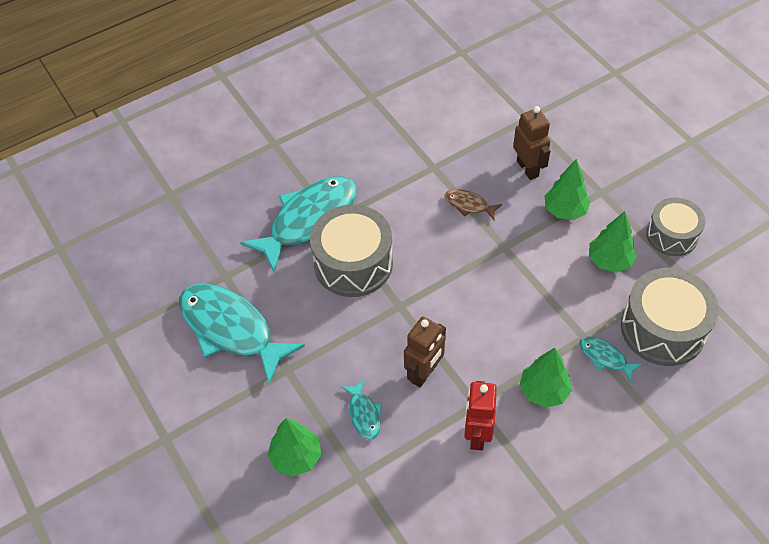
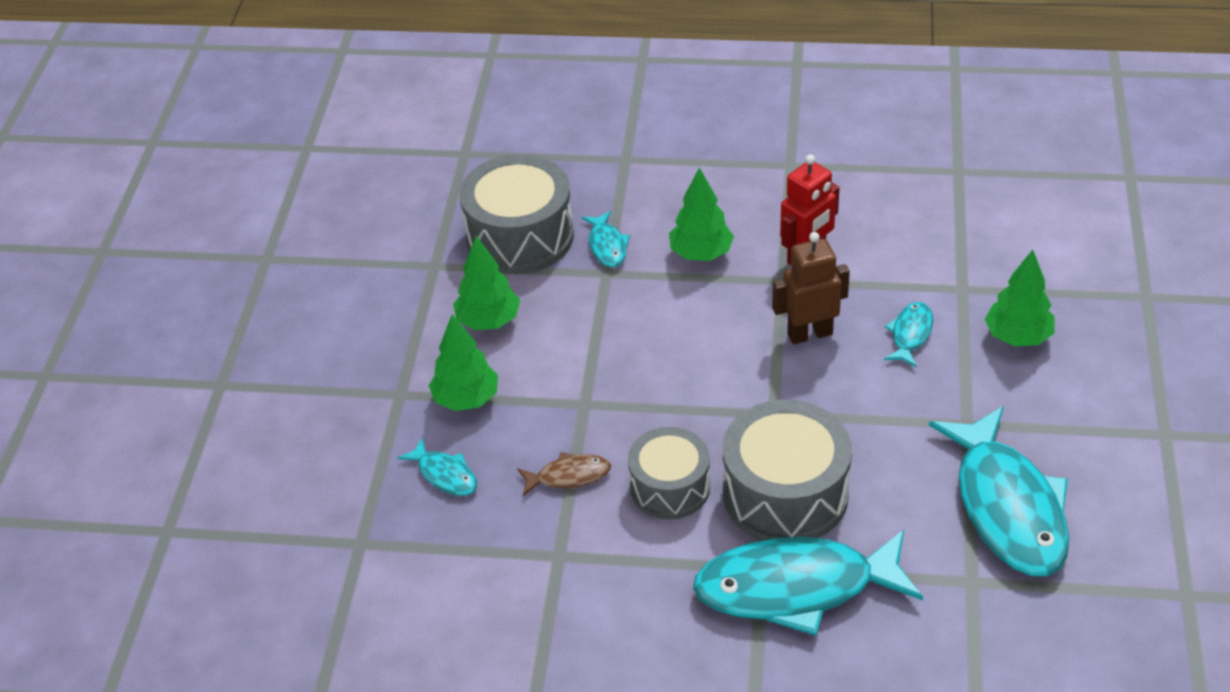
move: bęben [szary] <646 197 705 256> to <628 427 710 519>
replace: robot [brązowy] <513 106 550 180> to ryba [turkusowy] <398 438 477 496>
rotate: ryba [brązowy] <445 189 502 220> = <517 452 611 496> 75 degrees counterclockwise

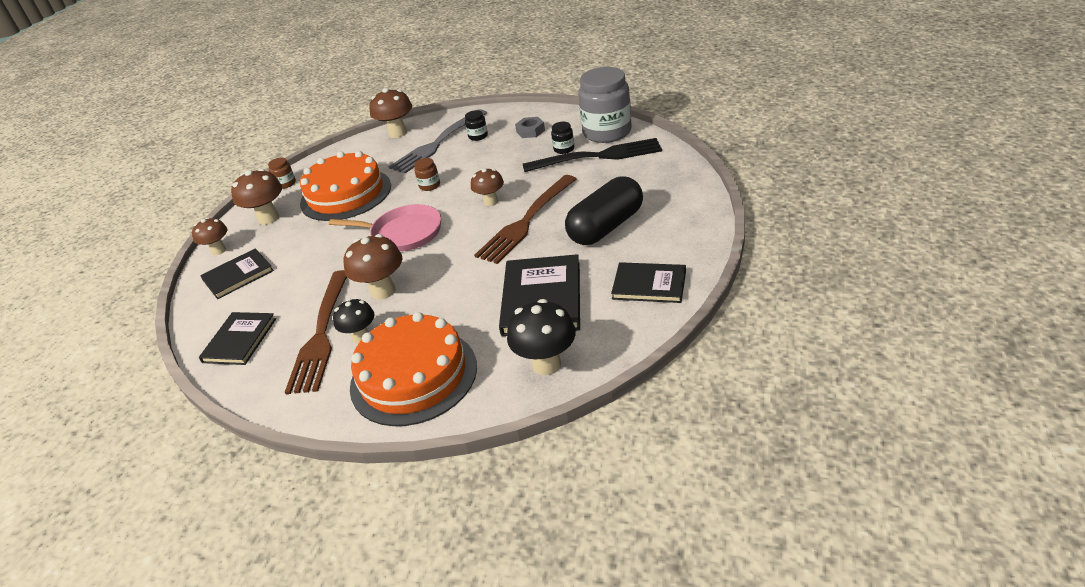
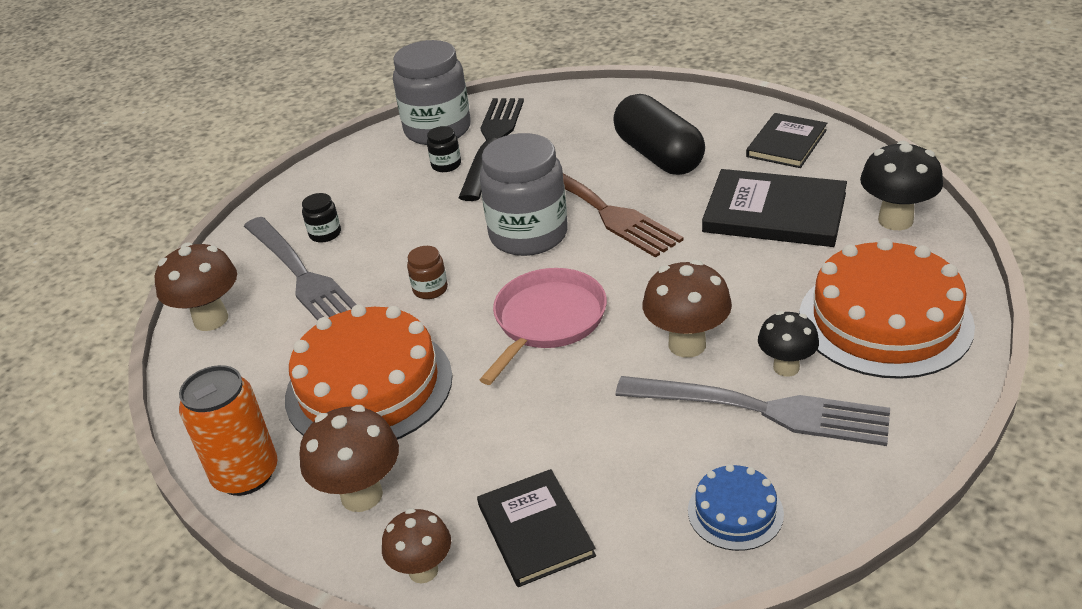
delete: nakrętka [szary] <515 117 545 138>
replace: książka [czarny] <199 312 276 365> to tort [niebieski] <688 464 784 551>; słoik [brązowy] <268 158 296 189> to puszka [pomarańczowy] <179 365 278 496>; grzyb [brązowy] <471 168 504 206> to słoik [szary] <480 133 568 256>
recolor: widelec [brązowy] <285 270 347 394> to widelec [szary] <615 376 890 446>

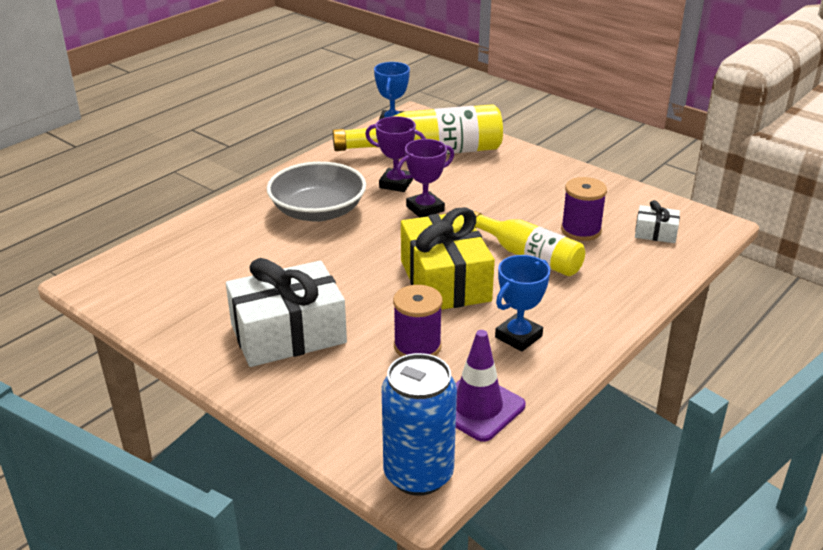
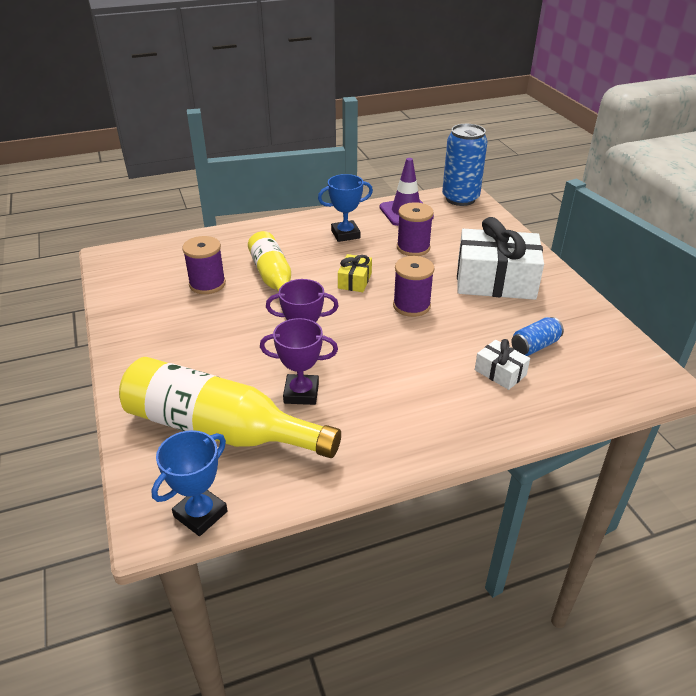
delete: miska [szary] <267 162 366 222>
insert: szpulka [fioletowy] <393 256 434 317>; puszka [niebieski] <511 317 564 356>
move: prezent [biały] <635 200 680 243> to <475 339 530 390>
rotate: puchar [fioletowy] <365 116 426 192> = <260 318 338 405> 45 degrees counterclockwise
resize: prezent [żółty] <401 207 495 310> = <338 254 372 292> x0.46

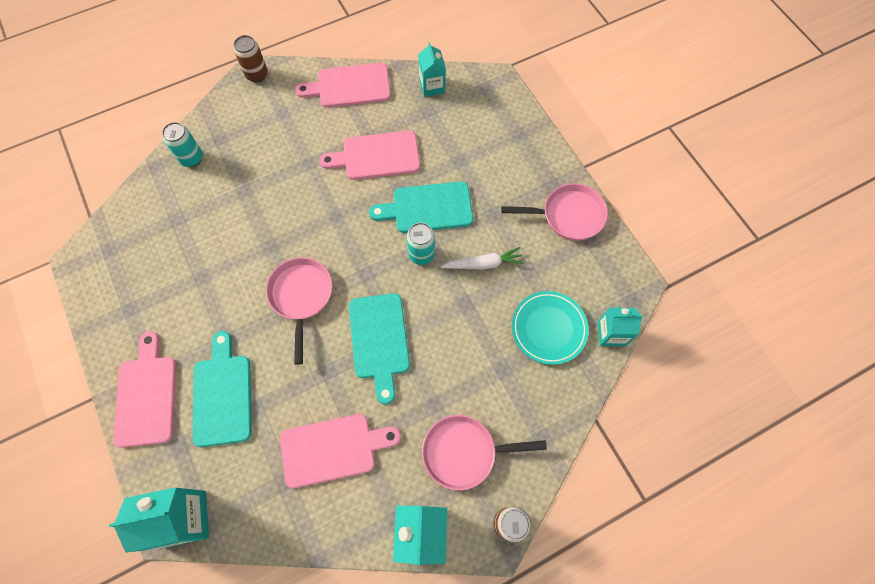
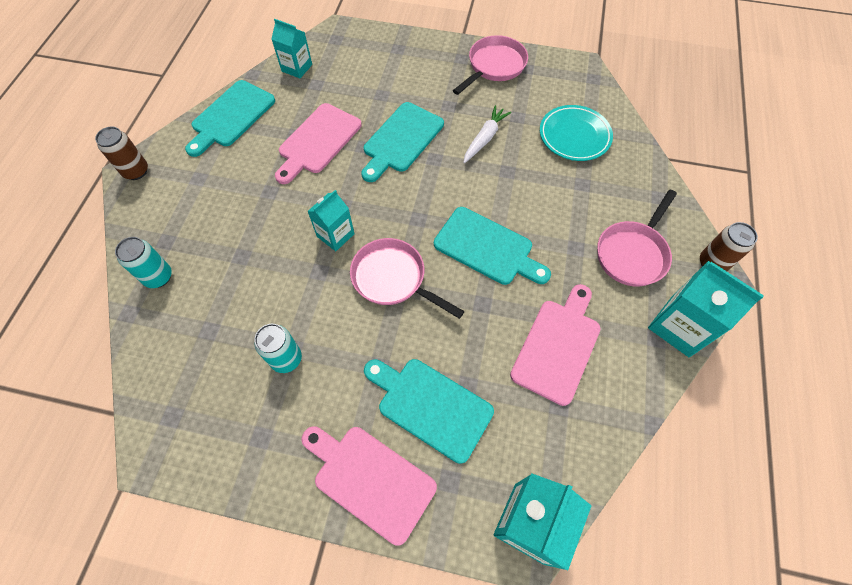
move: puszka [turkusowy] <407 222 435 265> to <255 324 302 373>; karton mleka [turkusowy] <598 308 643 346> to <308 190 355 251>
recolor: deska do krojenia [różowy] <295 63 391 107> to deska do krojenia [turkusowy] <185 80 275 157>

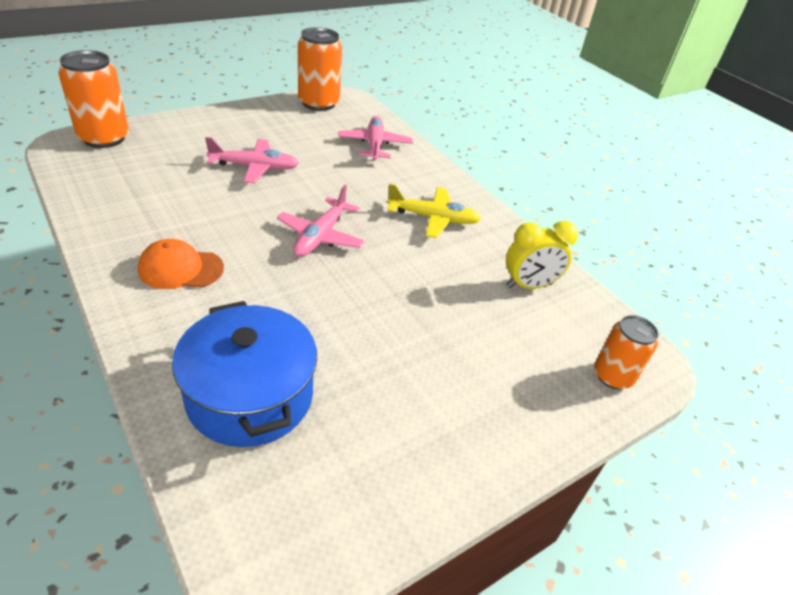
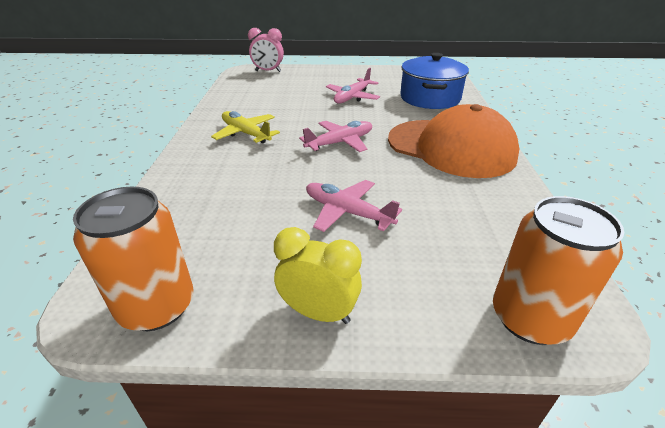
move: samolot [różowy] <338 116 413 160> to <326 68 380 104>; budzik [żółty] <506 221 578 289> to <274 227 362 324>
replace: puszka [pomarańczowy] <594 315 659 389> to budzik [różowy] <248 28 284 72>
resize: czapka [pomarańczowy] <138 239 224 289> = <388 104 519 178> x2.12

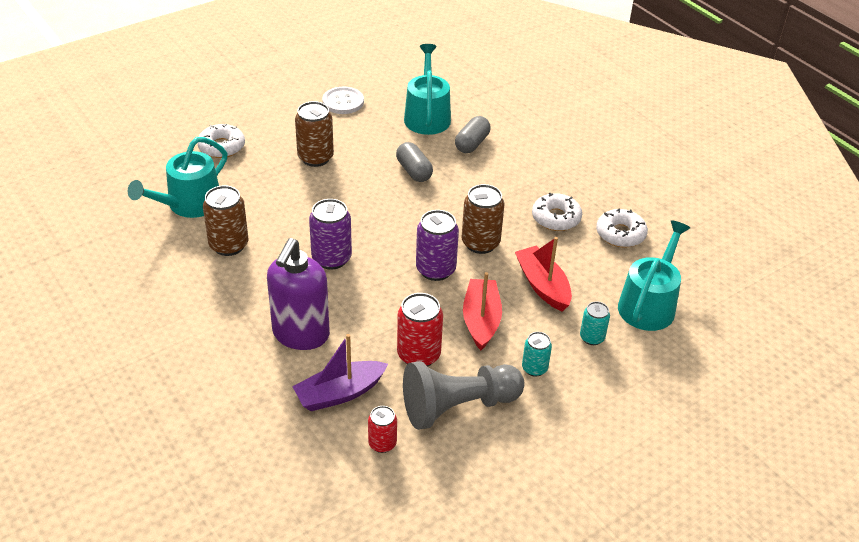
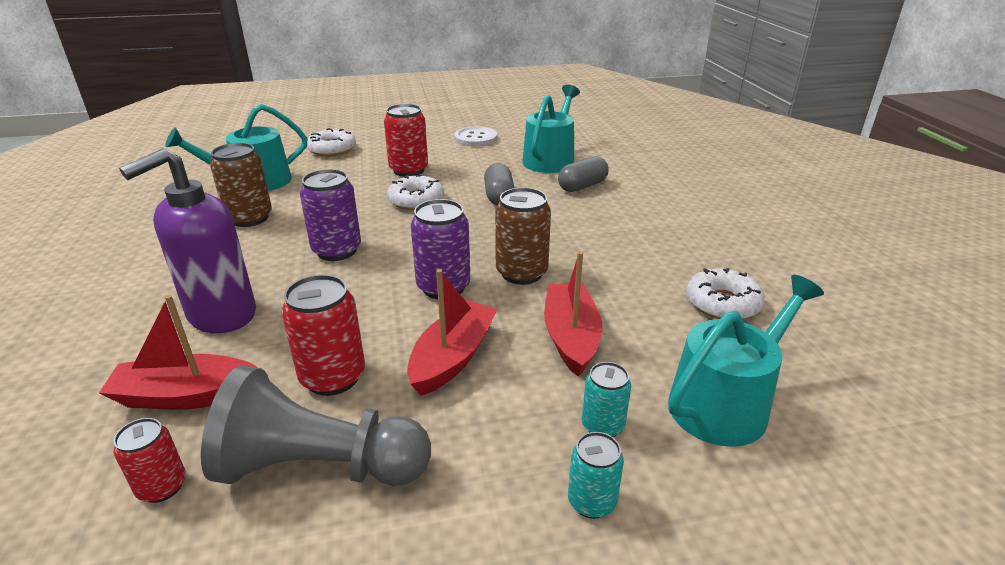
move: puszka [turkusowy] <522 332 552 377> to <568 432 624 519>; donut [biały] <532 193 582 231> to <387 174 444 210>
recolor: łódka [fioletowy] <292 334 388 411> to łódka [czerwony] <99 295 258 410>; puszka [brązowy] <295 101 334 167> to puszka [czerwony] <384 104 428 177>

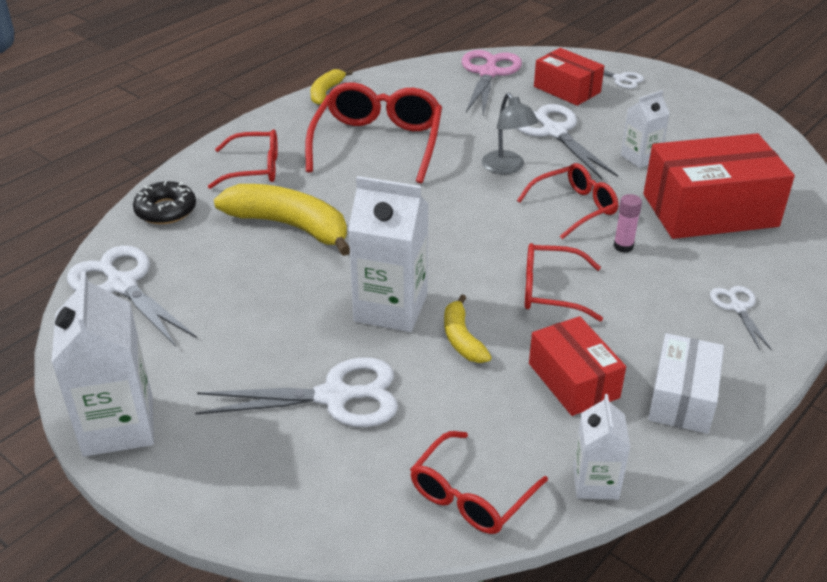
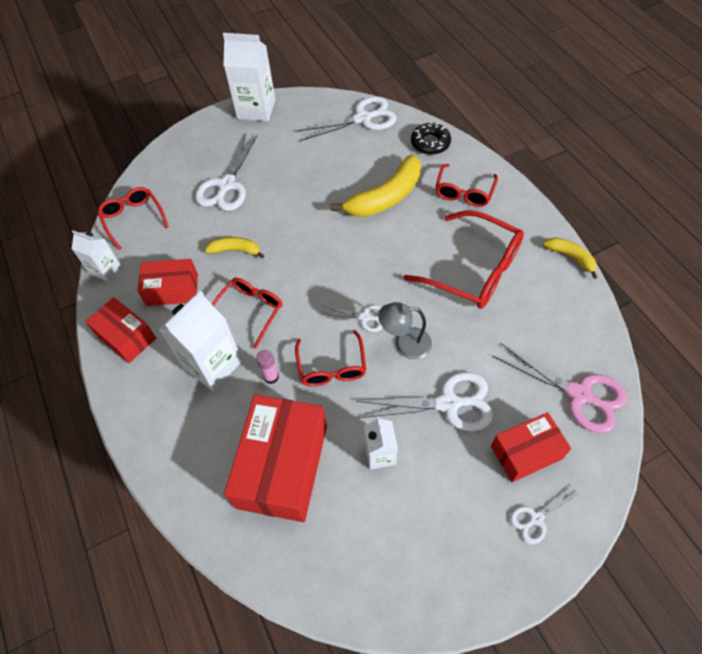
move: karton mleka [biały] <348 176 429 332> to <159 291 243 391>; nożyczki [biały] <710 286 772 351> to <322 305 383 332>
recolor: pudełko [biały] <648 333 724 434> to pudełko [czerwony] <85 297 156 363>

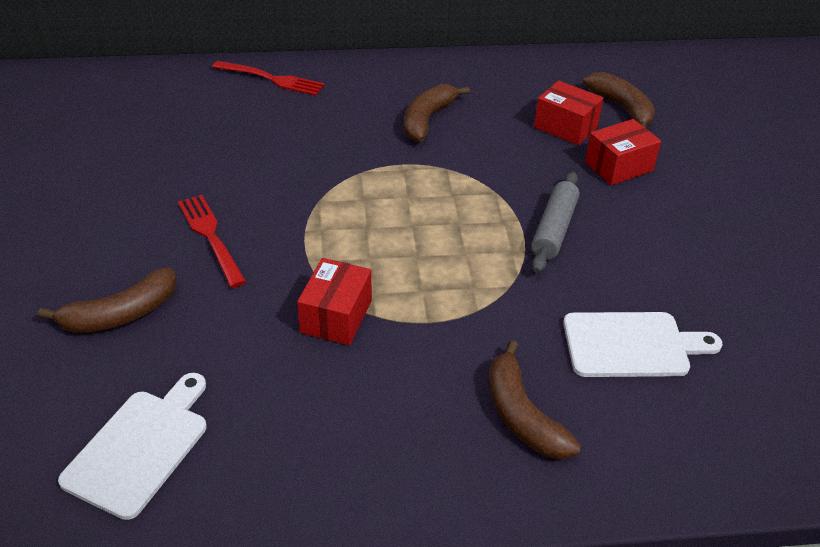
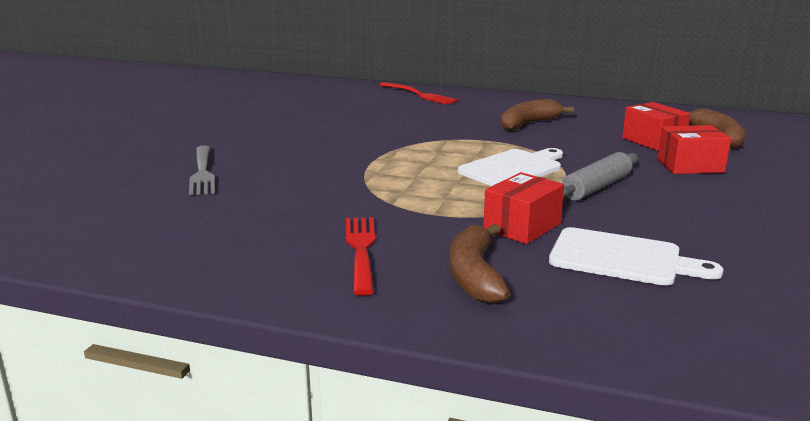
move: deska do krojenia [biały] <58 373 207 520> to <458 148 563 186>; widelec [czerwony] <178 195 246 288> to <346 217 375 296>; pudełko [czerwony] <297 258 372 345> to <483 172 564 244>
replace: banan [brązowy] <38 267 177 333> to widelec [szary] <189 146 215 195>

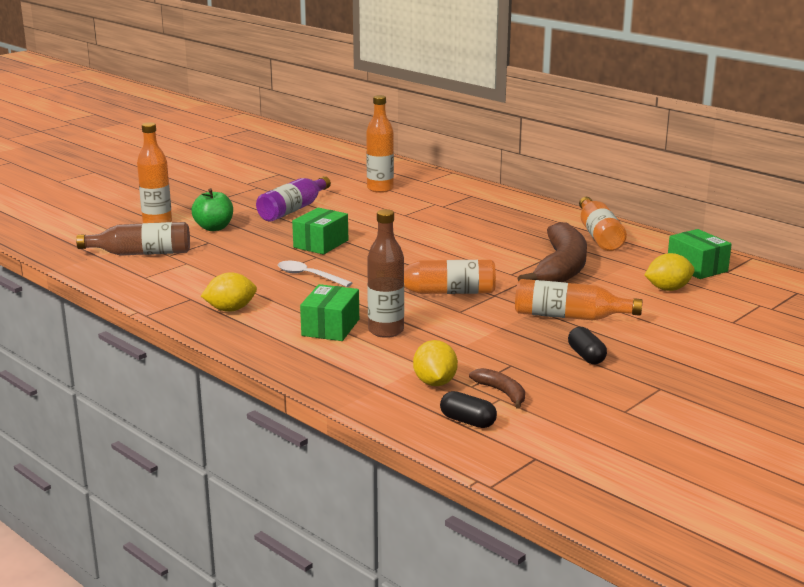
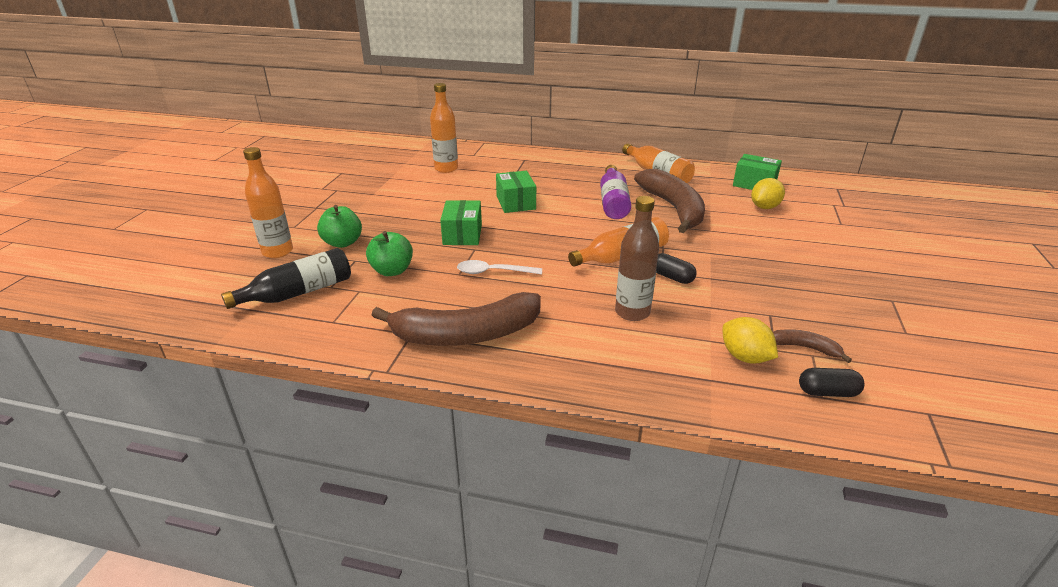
delete: butelka [pomarańczowy] <515 279 642 320>
insert: jabłko [zielony] <366 231 413 276>
move: butelka [fioletowy] <256 176 331 222> to <600 165 631 219>; pudełko [zielony] <300 284 359 341> to <496 171 536 213>; kapsułka [czarny] <568 327 607 364> to <656 253 697 284>
replace: cytryna [żółty] <201 272 257 312> to banan [brązowy] <372 292 541 346>
recolor: butelka [brązowy] <76 222 190 256> to butelka [czarny] <221 248 351 309>

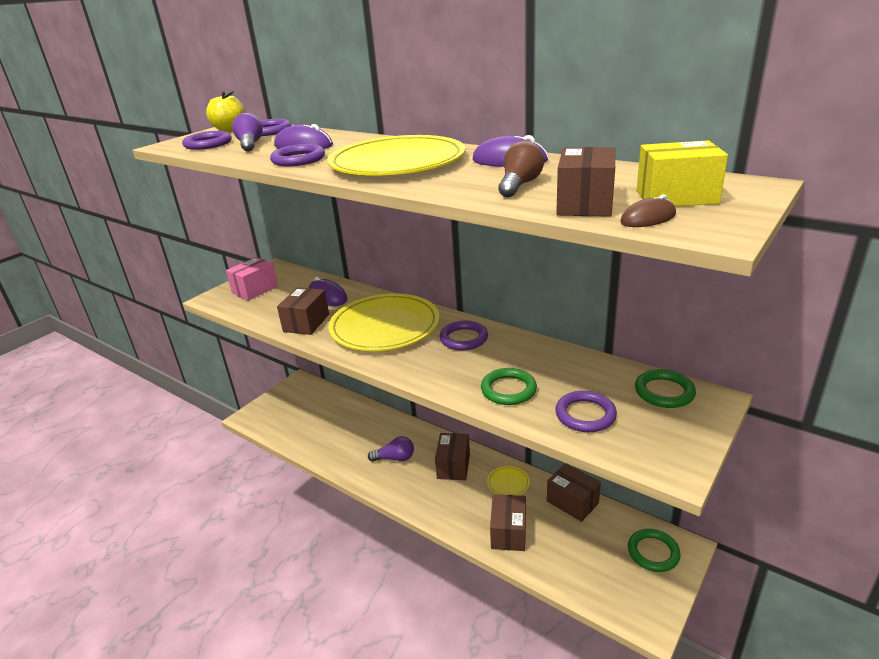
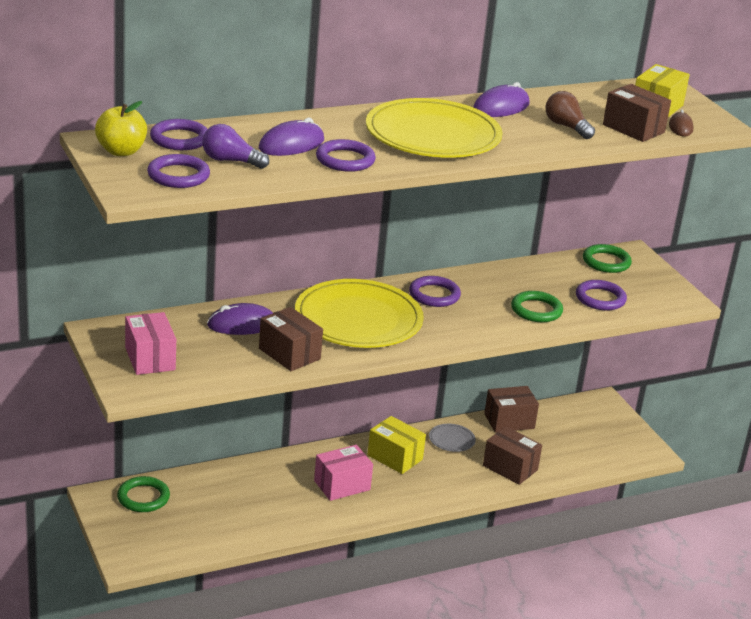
move: pierścień [zielony] <628 529 681 572> to <117 476 170 512>
replace: żarówka [fioletowy] <368 436 414 462> to pudełko [różowy] <314 445 373 501>
recolor: pudełko [brązowy] <435 433 470 480> to pudełko [żółty] <367 416 426 474>; talerz [żółty] <487 466 530 496> to talerz [szary] <429 424 476 452>

